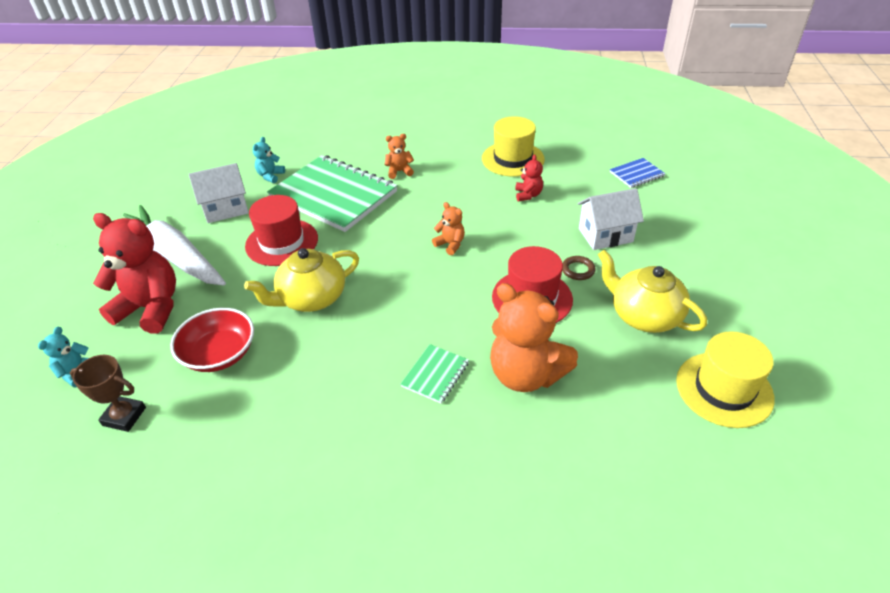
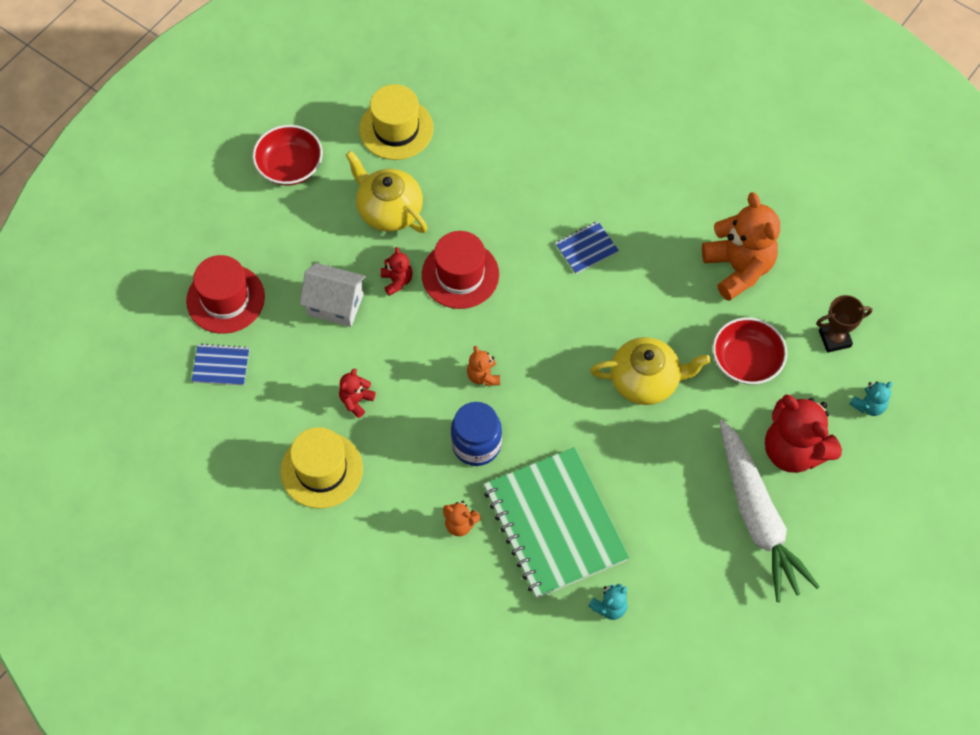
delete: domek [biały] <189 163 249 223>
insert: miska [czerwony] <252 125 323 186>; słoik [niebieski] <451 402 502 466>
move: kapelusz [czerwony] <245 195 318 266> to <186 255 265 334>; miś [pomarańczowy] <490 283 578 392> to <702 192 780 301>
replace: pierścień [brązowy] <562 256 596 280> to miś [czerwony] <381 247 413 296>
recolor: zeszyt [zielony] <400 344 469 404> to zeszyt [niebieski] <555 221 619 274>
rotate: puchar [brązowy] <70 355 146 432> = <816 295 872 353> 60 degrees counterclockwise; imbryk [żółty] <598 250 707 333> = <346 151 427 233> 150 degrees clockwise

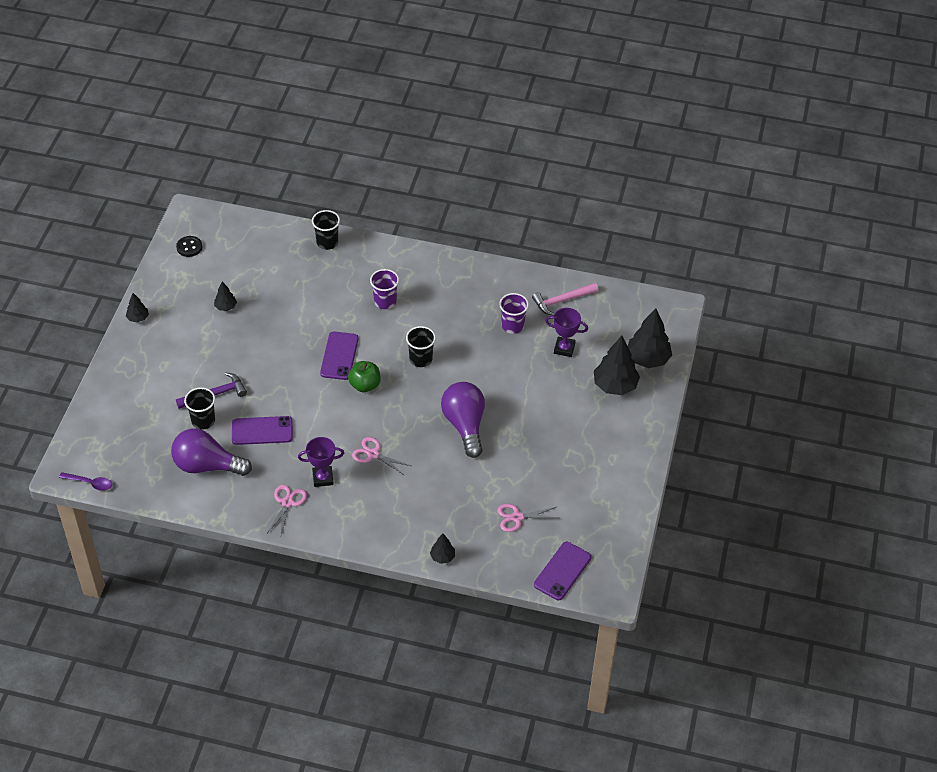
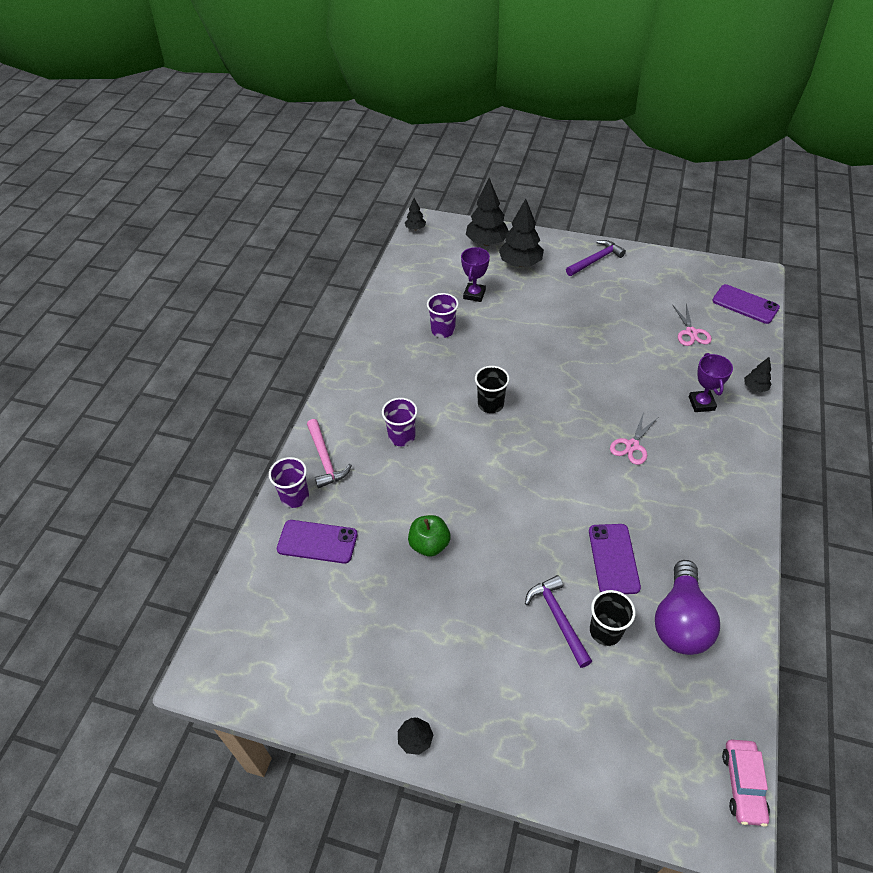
delete: guzik [czarny] <176 236 202 257>; nożyczki [różowy] <267 485 307 534>; żarówka [fioletowy] <441 382 485 458>
insert: młotek [fioletowy] <566 240 626 276>
move: drzewko [czarny] <214 281 237 311> to <405 198 426 230>; puchar [fioletowy] <298 437 344 487> to <689 353 733 412>; telefon [fioletowy] <320 331 359 380> to <277 520 358 564>; jabłko [zielony] <348 361 381 392> to <408 515 451 557>; młotek [różowy] <532 283 598 316> to <307 419 352 488>
replace: łyżka [fioletowy] <59 472 112 491> to samochód [różowy] <722 740 770 827>
recolor: szklanka [czarny] <312 210 340 250> to szklanka [fioletowy] <269 457 309 508>

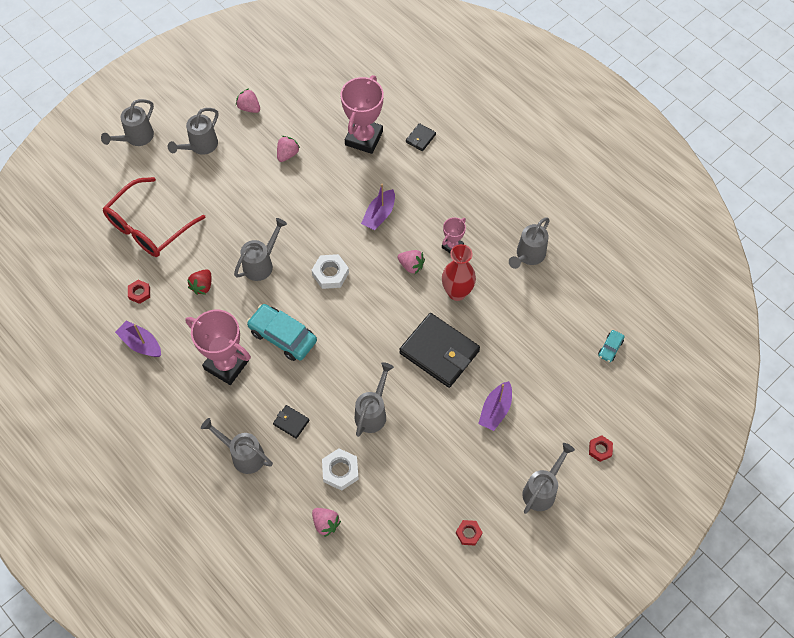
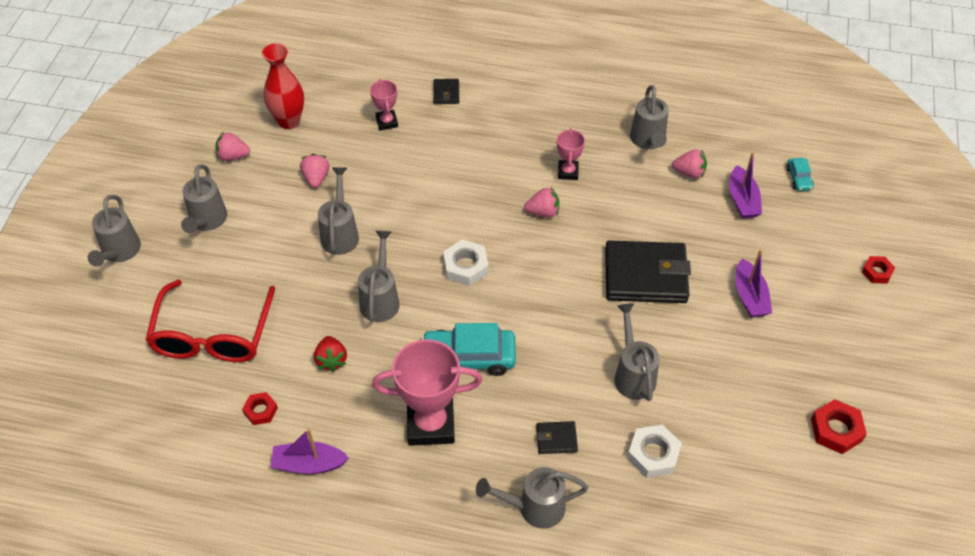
move: truskawka [różowy] <312 508 341 537> to <672 149 707 179>; łódka [fioletowy] <361 184 395 231> to <729 152 762 219>; wazon [czerwony] <442 244 476 301> to <262 43 304 129>; konewka [szary] <523 443 575 514> to <318 167 359 255>
resize: puchar [różowy] <340 75 384 154> = <370 79 398 130> x0.51; nakrętka [czerwony] <456 520 483 545> = <811 399 867 454> x1.56

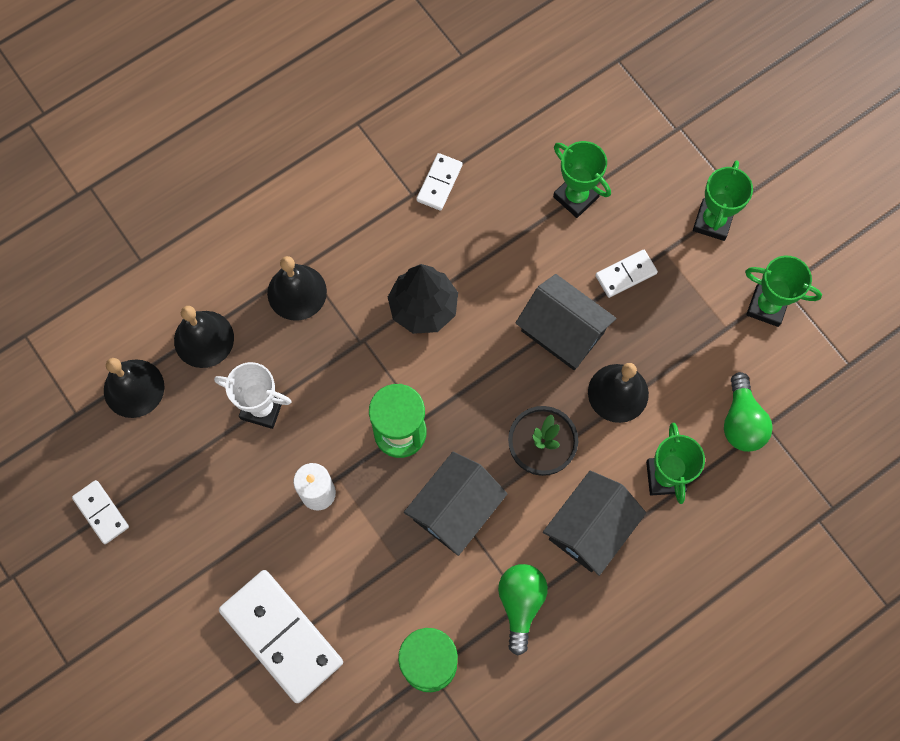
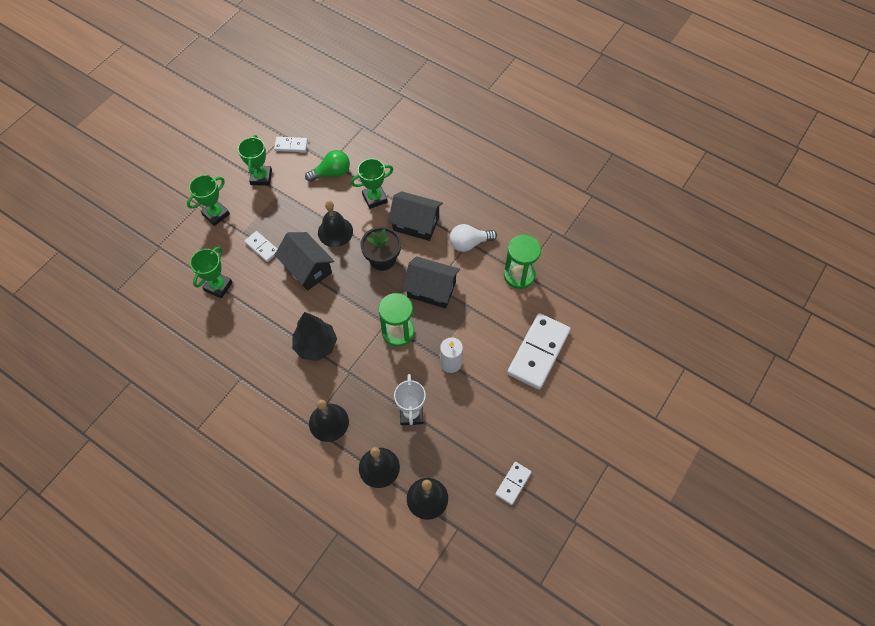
move: kostka domina [biały] <416 153 463 211> to <274 137 308 152>
recolor: żarówka [zielony] <498 564 548 656> to żarówka [biały] <450 224 497 252>
rotate: domek [czarny] <516 274 616 370> = <275 232 334 291> 60 degrees counterclockwise; puchar [zielony] <693 160 753 241> = <187 175 230 226> 45 degrees counterclockwise

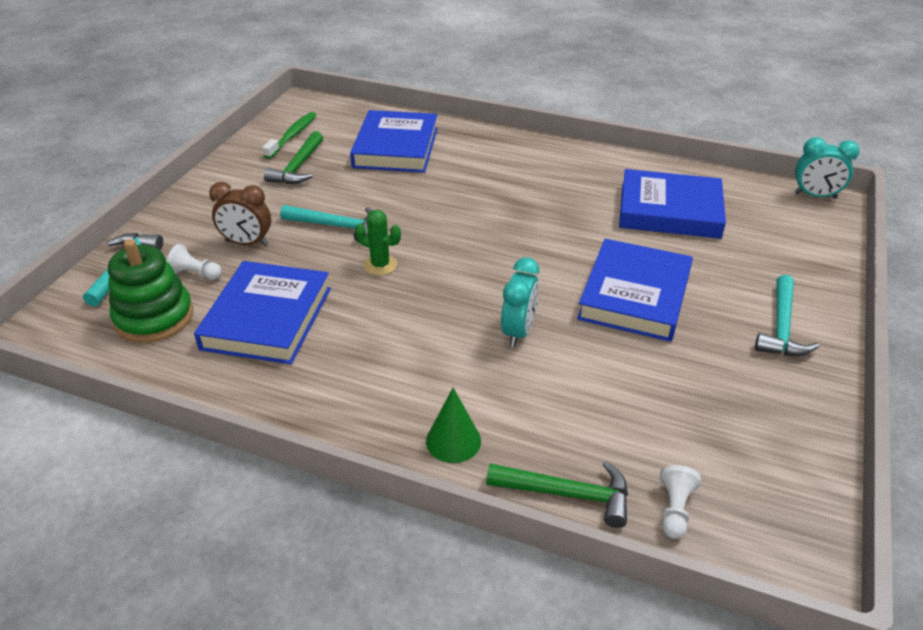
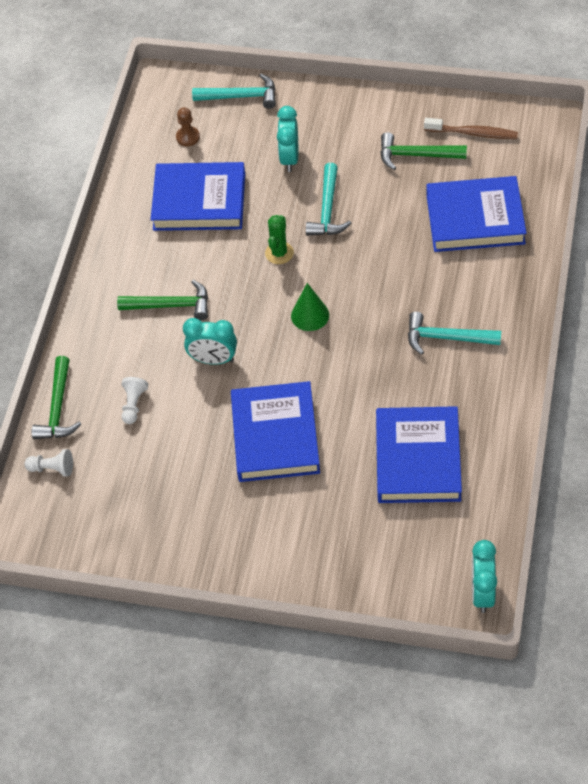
insert: młotek [zielony] <117 280 208 320>
move: pionek [biały] <167 244 222 280> to <121 377 148 424>; stożek [zielony] <426 388 481 463> to <291 283 329 331>; młotek [turkusowy] <755 275 819 356> to <408 312 501 355>
replace: zabawka nakładanka [zielony] <108 239 193 343> to pionek [brązowy] <176 107 200 146>
recolor: budzik [brązowy] <209 182 271 246> to budzik [turkusowy] <277 106 298 172>; szczoteczka do zębów [zielony] <262 112 316 159> to szczoteczka do zębów [brązowy] <424 118 518 139>
rotate: książka [niebieski] <577 239 693 342> = <231 381 320 482> 75 degrees clockwise

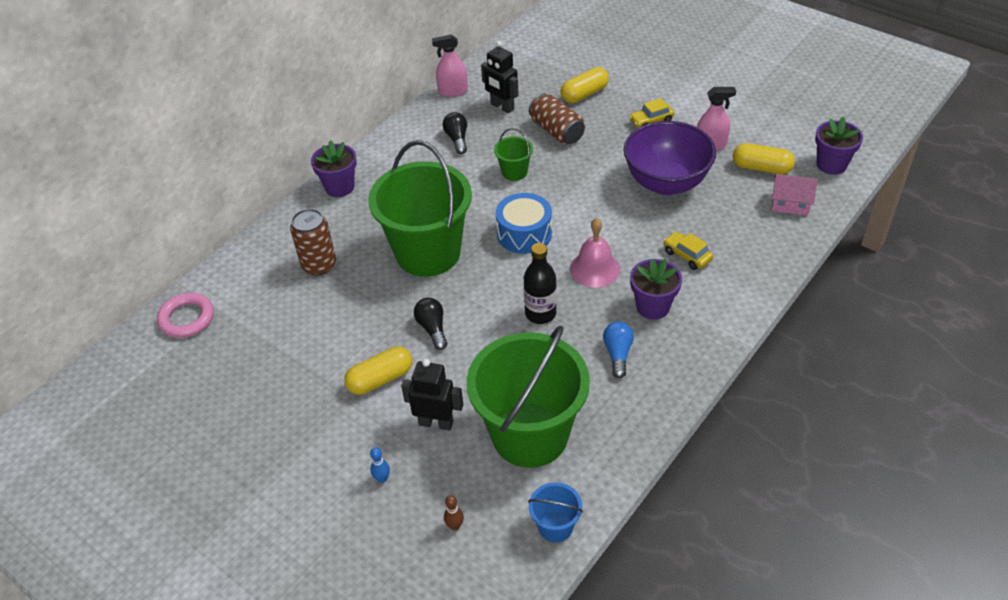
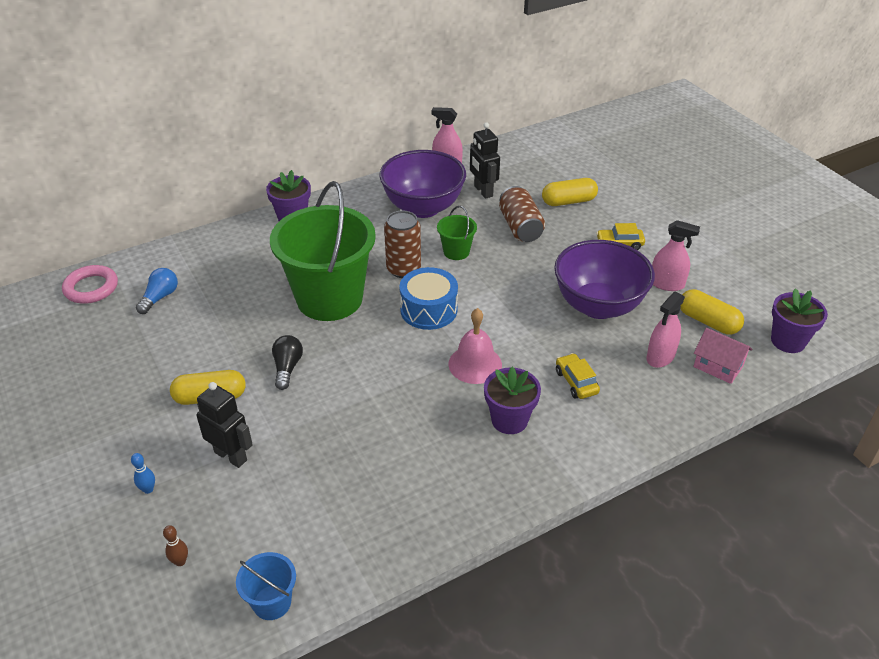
delete: wiadro [zielony] <467 326 590 468>; butelka [czarny] <524 243 557 324>
insert: spryskiwacz [różowy] <646 292 685 368>
move: puszka [brązowy] <290 209 336 275> to <384 211 421 278>; żarówka [niebieski] <603 321 634 378> to <136 268 178 314>
replace: żarówka [czarny] <443 112 467 154> to miska [fioletowy] <379 150 466 218>

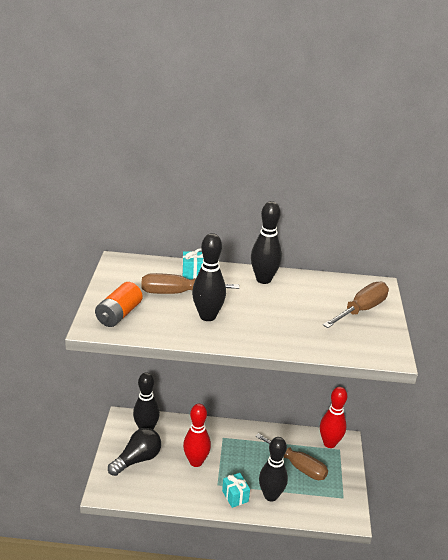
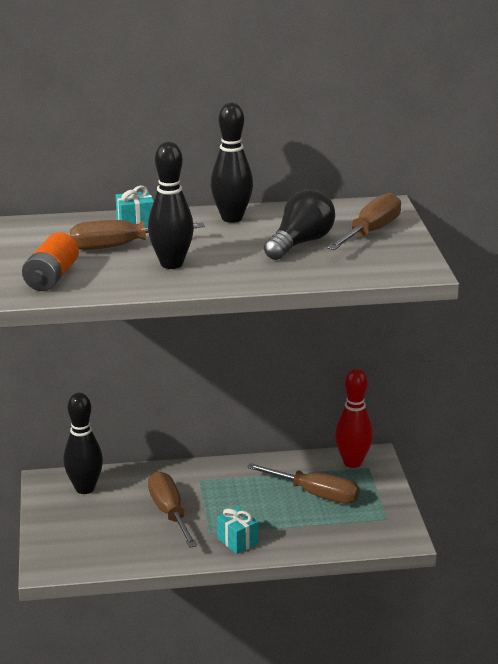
delete: kręgiel [czarny] <259 437 288 502>
move: żarówka [czarny] <108 428 161 476> to <264 189 335 260>
replace: kręgiel [czerwony] <183 404 211 467> to śrubokręt [brązowy] <148 471 198 548>

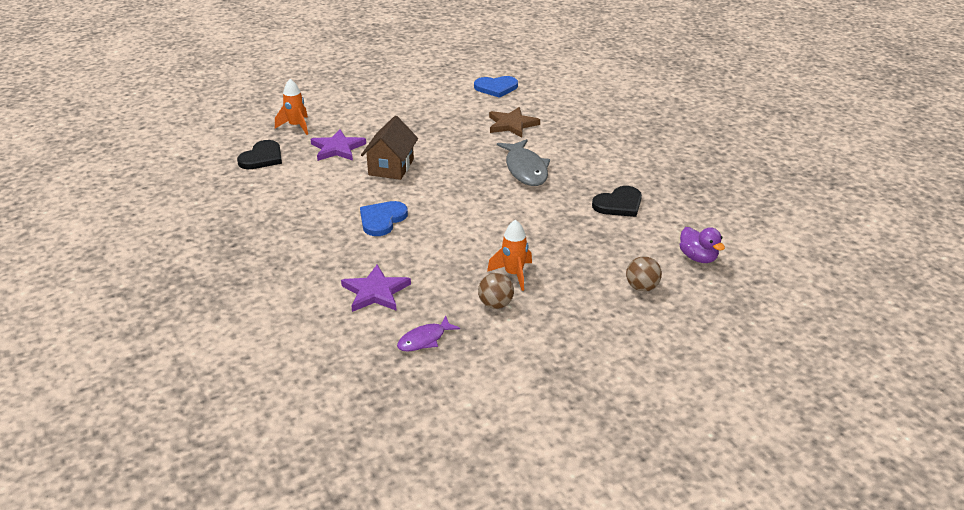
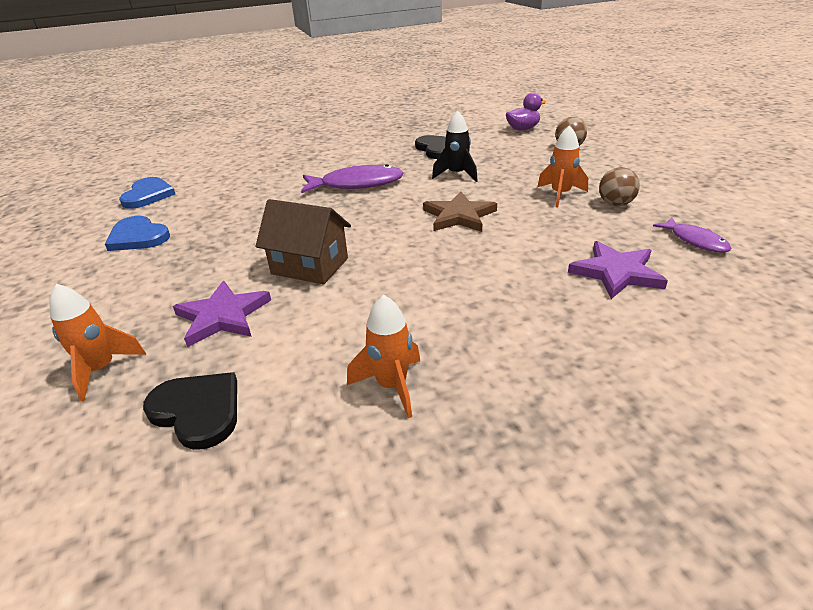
insert: rakieta [pomarańczowy] <347 295 420 418>; rakieta [czarny] <432 111 478 182>
move: serce [niebieski] <360 201 408 236> to <105 216 170 251>; gwiazda [brązowy] <489 107 540 138> to <423 191 497 232>
recolor: ryba [szary] <497 139 550 186> to ryba [fioletowy] <301 164 404 193>

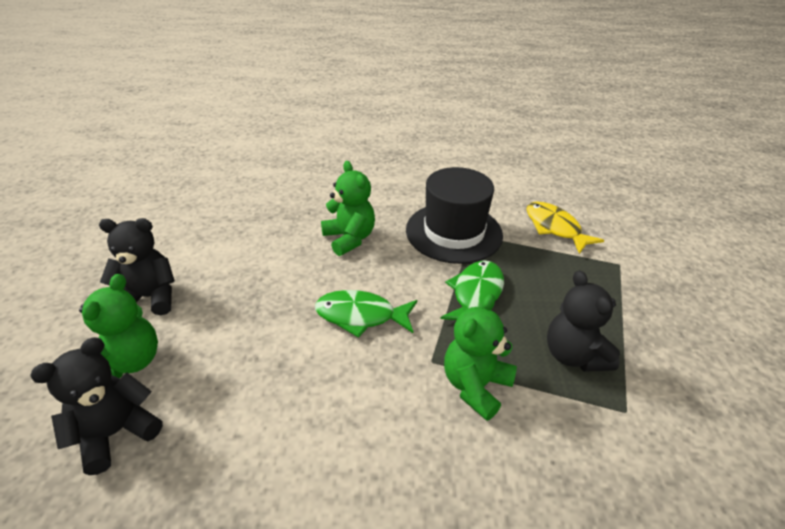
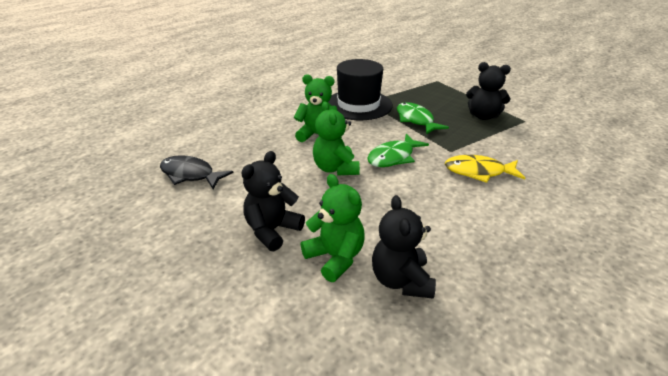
insert: ryba [czarny] <160 155 233 190>
move: miś [zielony] <444 294 517 421> to <313 101 360 176>; ryba [żółty] <526 202 604 254> to <445 155 525 183>

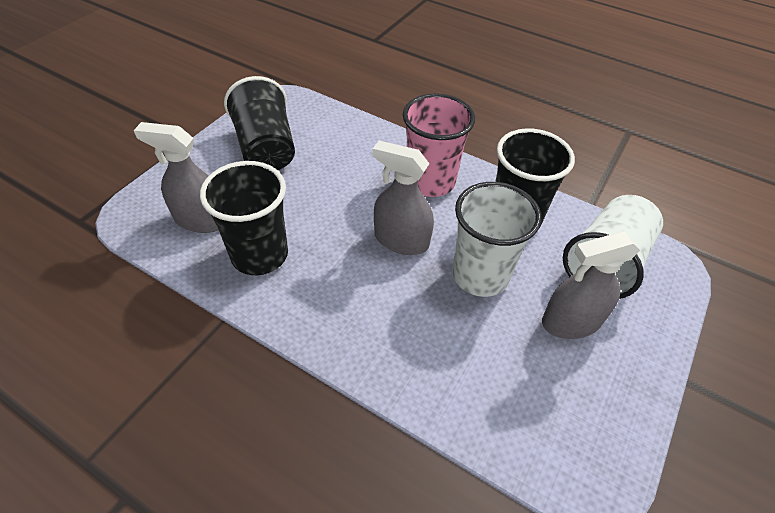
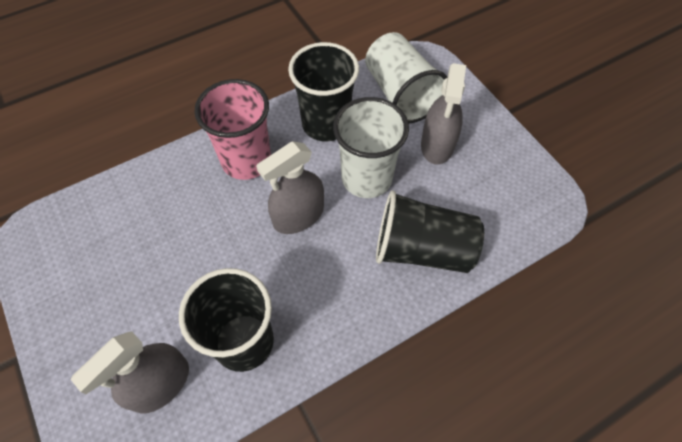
move: szklanka [czarny] <224 76 295 170> to <376 190 484 273>

